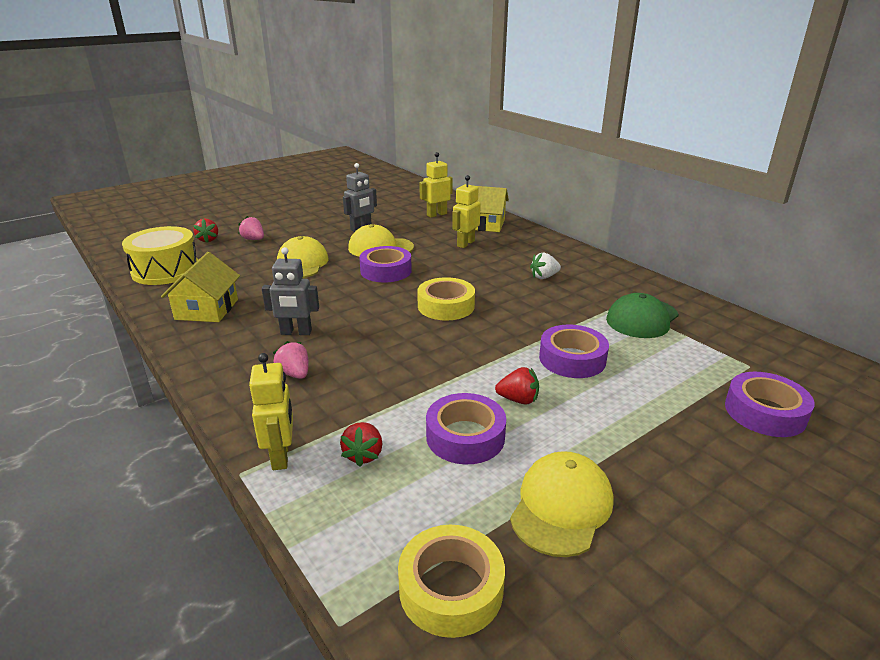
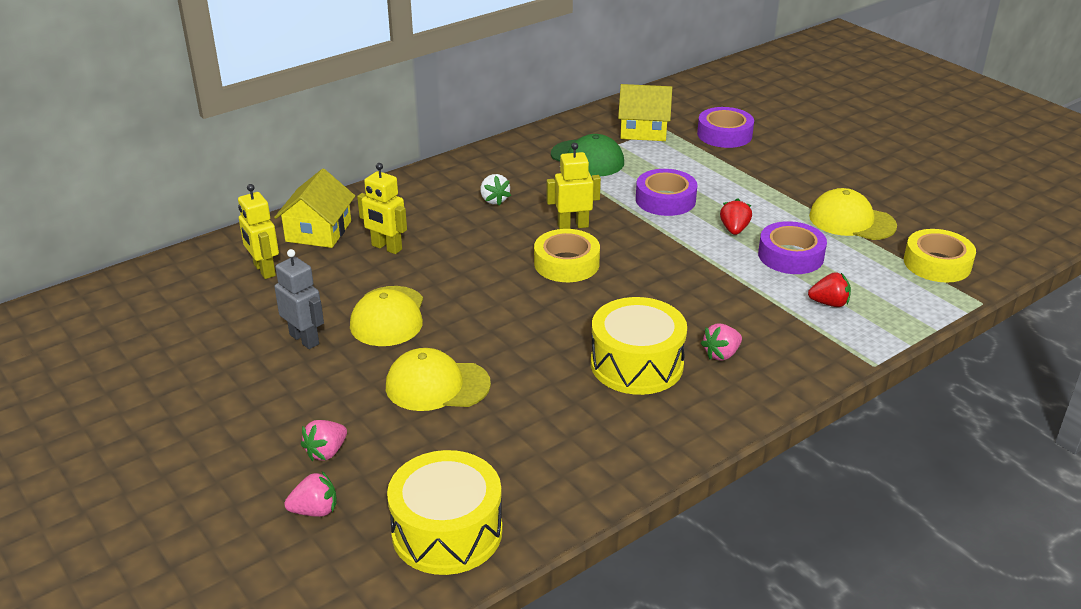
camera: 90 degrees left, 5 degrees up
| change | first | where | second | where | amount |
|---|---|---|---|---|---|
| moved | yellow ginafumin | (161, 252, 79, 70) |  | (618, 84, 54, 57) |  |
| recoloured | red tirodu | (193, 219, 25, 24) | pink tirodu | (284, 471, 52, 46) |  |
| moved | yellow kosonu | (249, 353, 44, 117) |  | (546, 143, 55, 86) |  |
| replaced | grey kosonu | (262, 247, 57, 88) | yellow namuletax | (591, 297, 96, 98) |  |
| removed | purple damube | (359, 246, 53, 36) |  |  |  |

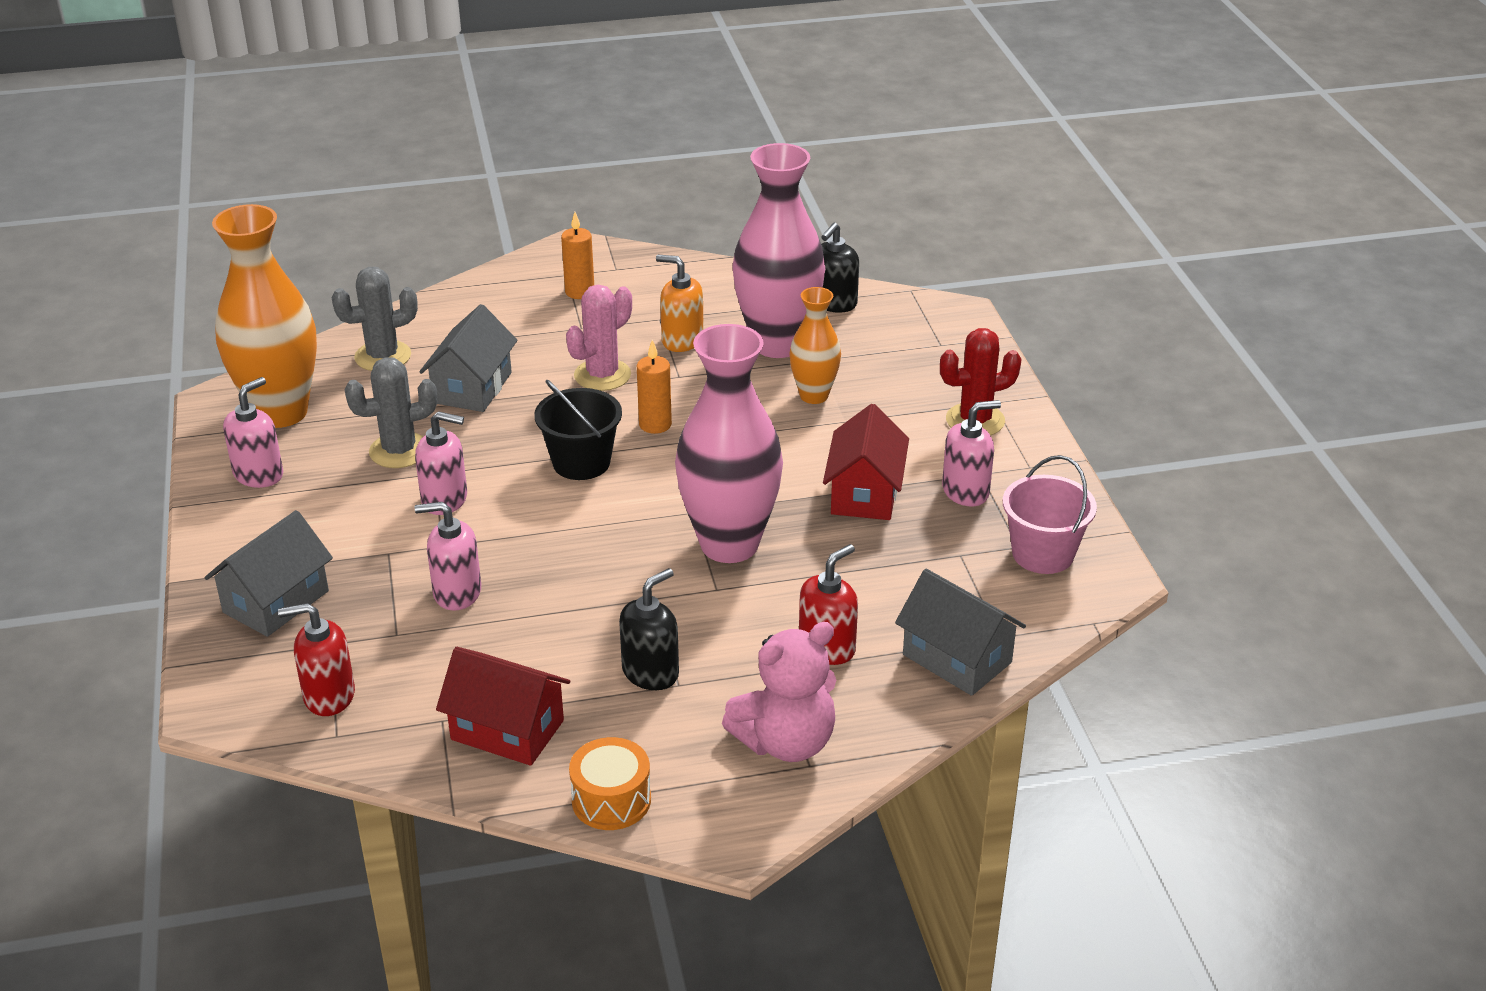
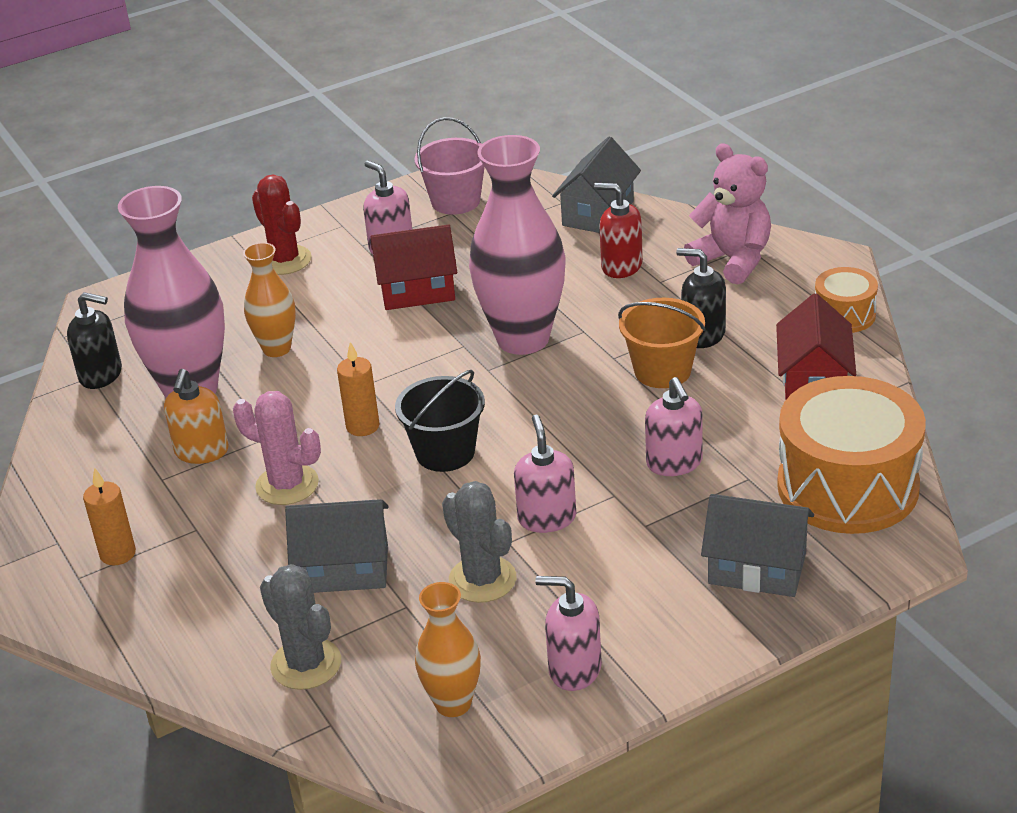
camera: 105 degrees left, 0 degrees up
| change | first | where | second | where | amount |
|---|---|---|---|---|---|
| resized | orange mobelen | (212, 204, 105, 224) |  | (415, 582, 66, 135) | x0.54 |
| replaced | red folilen | (278, 603, 77, 113) | orange namuletax | (777, 376, 149, 158) |  |
| added |  |  | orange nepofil | (618, 298, 88, 90) |  |

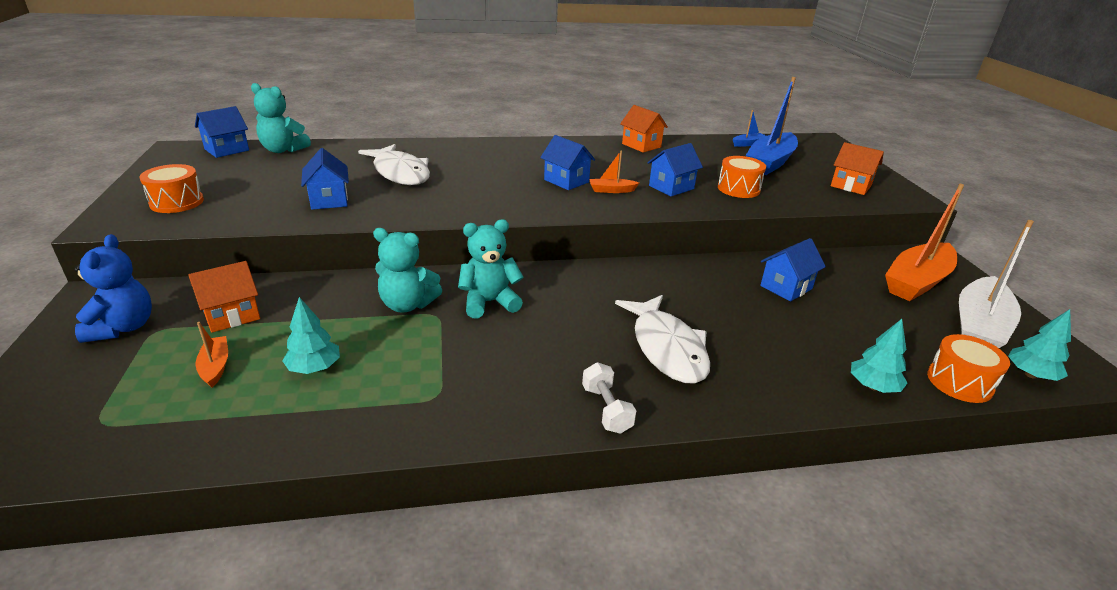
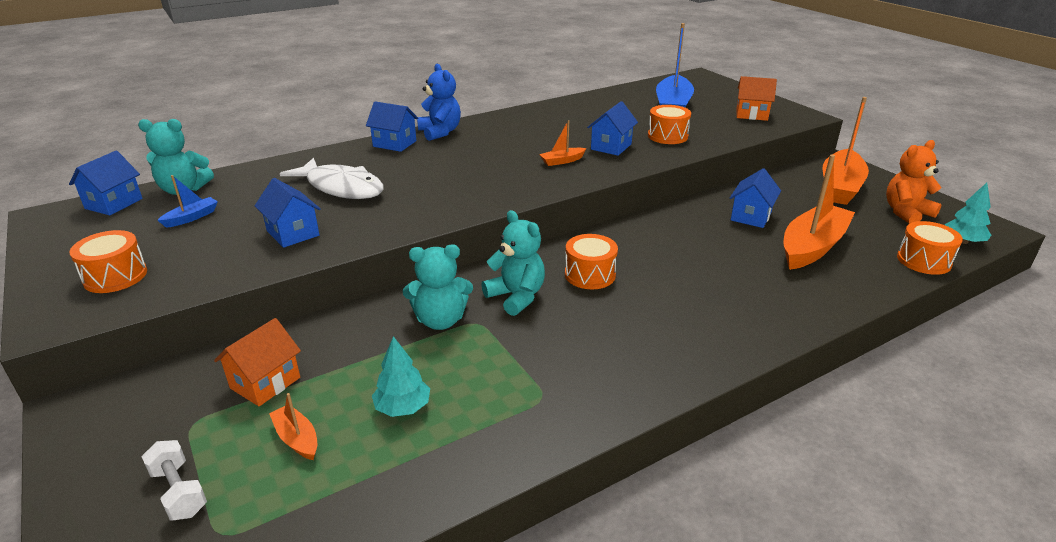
camera: 20 degrees left, 0 degrees up
| change | first | where | second | where | amount |
|---|---|---|---|---|---|
| moved | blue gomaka | (74, 234, 78, 109) |  | (417, 64, 44, 77) |  |
| turned | turquoise gomaka | (458, 219, 66, 99) |  | (481, 210, 64, 106) | 90 degrees clockwise |
| moved | blue ginafumin | (540, 135, 55, 55) |  | (366, 101, 52, 51) |  |
| moved | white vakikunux | (582, 362, 54, 72) |  | (141, 440, 66, 80) |  |
| removed | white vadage | (615, 295, 95, 89) |  |  |  |
| removed | orange ginafumin | (620, 105, 48, 48) |  |  |  |
| moved | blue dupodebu | (733, 110, 33, 37) |  | (157, 175, 61, 53) |  |
| removed | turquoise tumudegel | (851, 319, 56, 74) |  |  |  |
| replaced | white dupodebu | (959, 220, 75, 128) | orange gomaka | (886, 140, 55, 84) |  |
| added |  |  | orange namuletax | (565, 234, 53, 55) |  |
| added |  |  | orange dupodebu | (783, 155, 72, 115) |  |

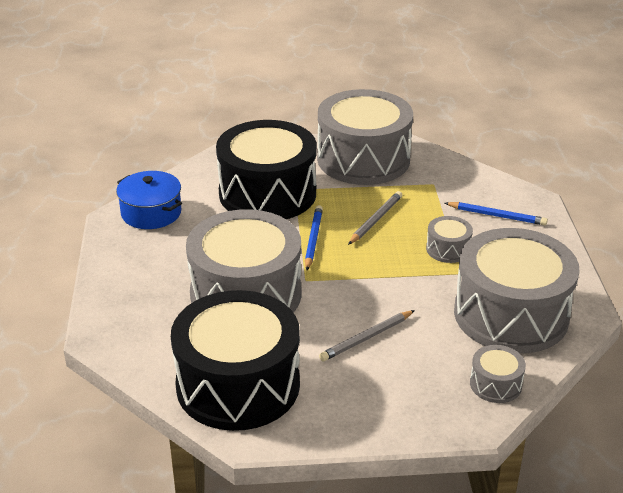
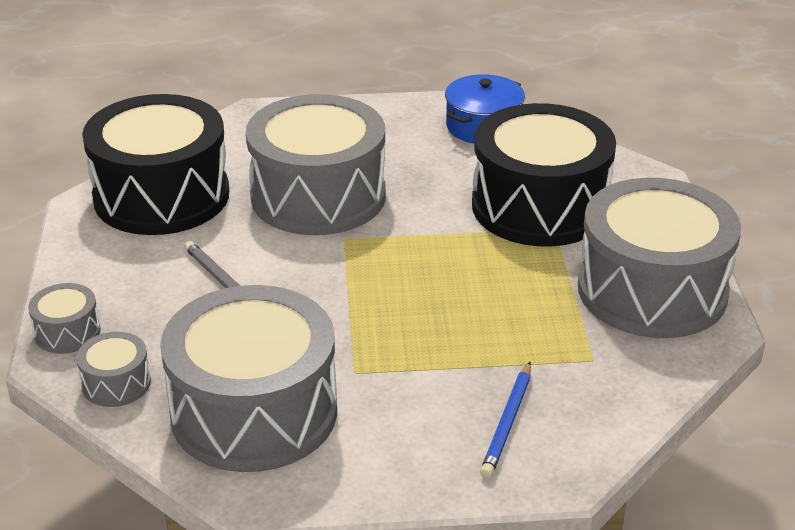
camera: 90 degrees right, 0 degrees up
| change | first | where | second | where | amount |
|---|---|---|---|---|---|
| removed | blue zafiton | (305, 205, 18, 65) |  |  |  |
| removed | grey zafiton | (348, 191, 54, 54) |  |  |  |
| moved | grey namuletax | (426, 216, 47, 47) |  | (28, 283, 73, 71) |  |

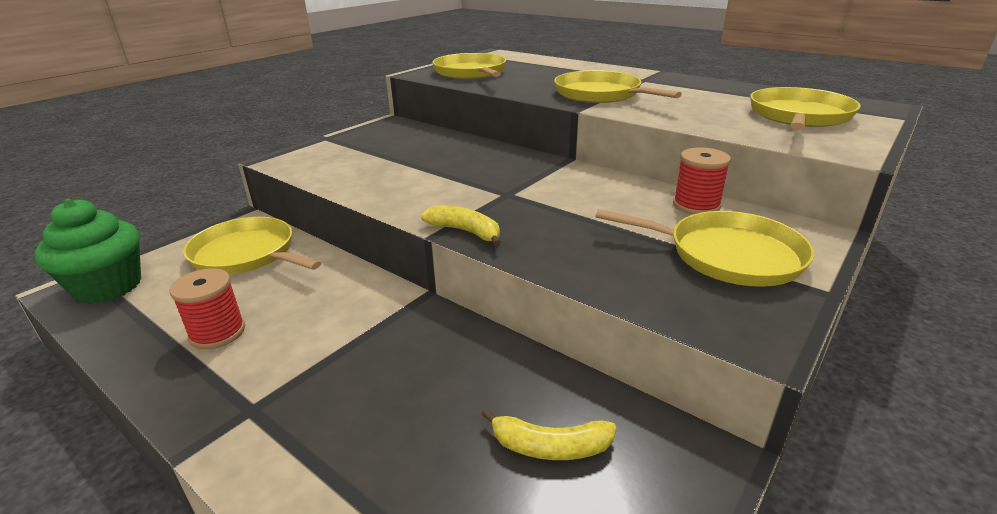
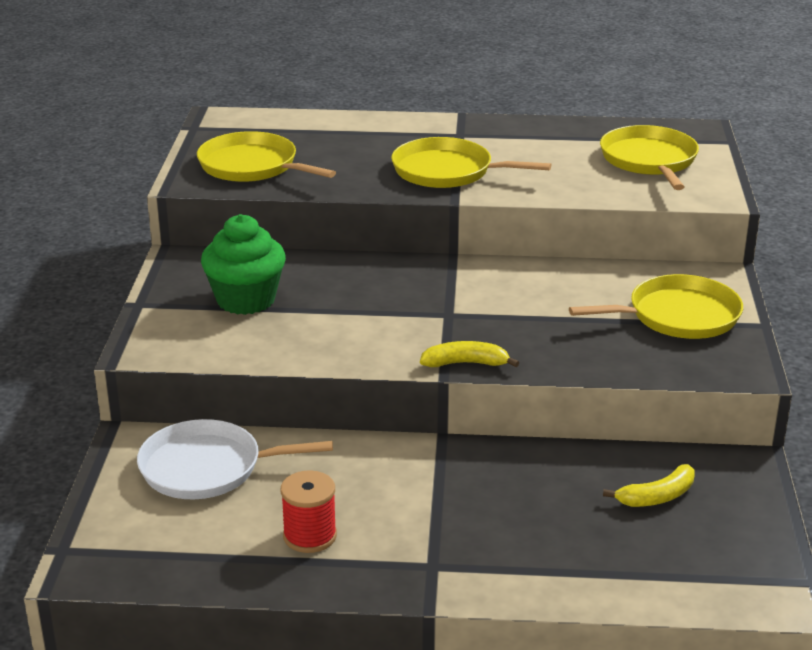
camera: 35 degrees left, 0 degrees up
| change | first | where | second | where | amount |
|---|---|---|---|---|---|
| moved | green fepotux | (34, 198, 107, 106) |  | (201, 214, 85, 101) |  |
| recoloured | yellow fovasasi | (183, 217, 138, 57) | white fovasasi | (137, 419, 196, 80) |  |
| removed | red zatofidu | (673, 147, 58, 68) |  |  |  |

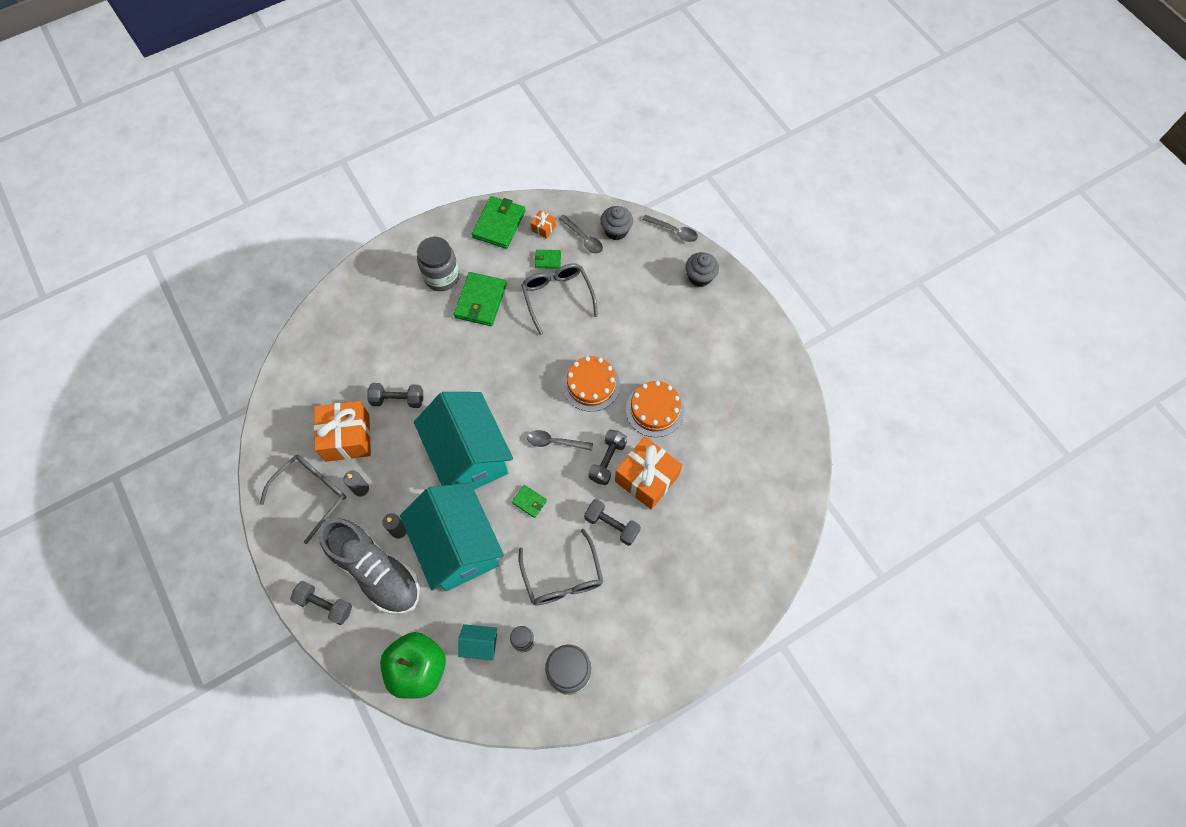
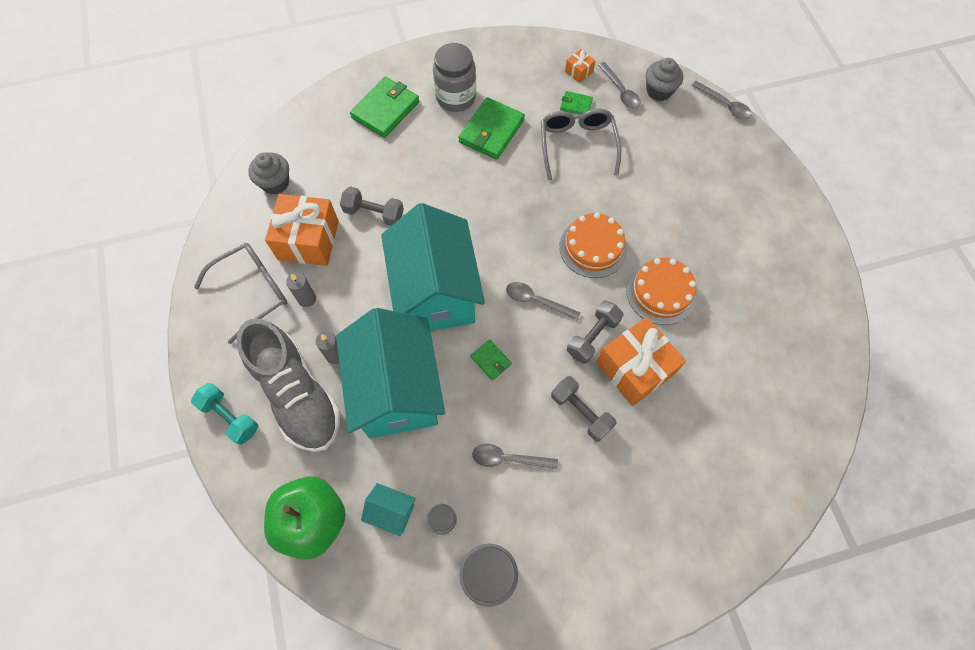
camera: 15 degrees right, 0 degrees up
| change | first | where | second | where | amount |
|---|---|---|---|---|---|
| recoloured | grey vakikunux | (290, 581, 62, 44) | turquoise vakikunux | (191, 383, 67, 62) |  |
| moved | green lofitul | (472, 196, 53, 53) |  | (350, 77, 69, 61) |  |
| replaced | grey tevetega | (519, 529, 84, 76) | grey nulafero | (472, 444, 86, 25) |  |
| moved | grey fepotux | (685, 252, 34, 35) |  | (248, 152, 41, 43) |  |

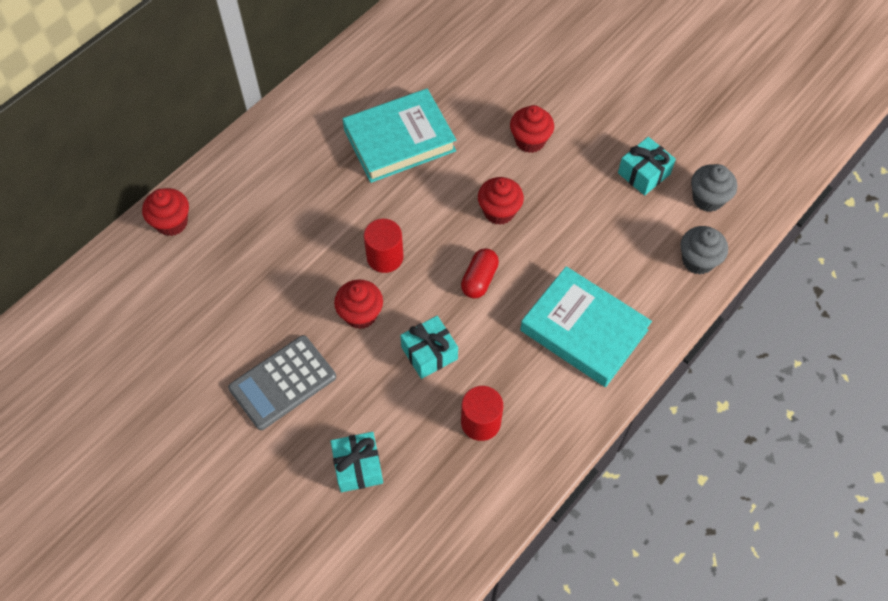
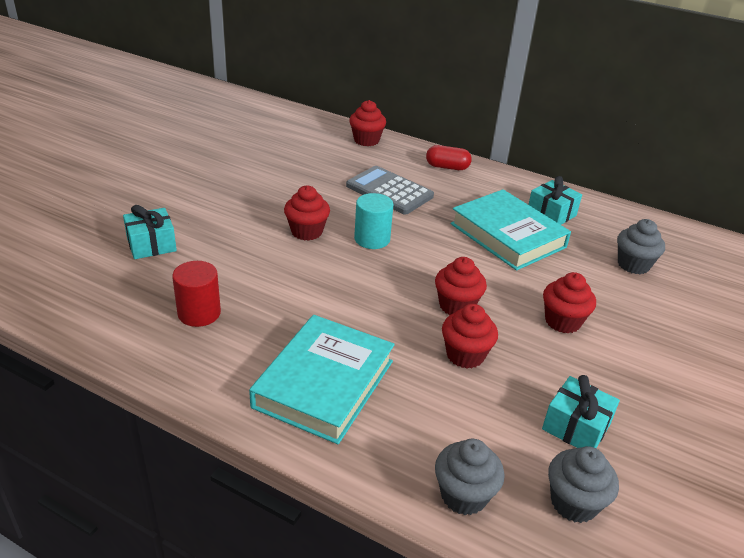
camera: 75 degrees right, 25 degrees down
| change | first | where | second | where | amount |
|---|---|---|---|---|---|
| moved | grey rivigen | (228, 335, 108, 95) |  | (346, 166, 88, 49) |  |
| recoloured | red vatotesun | (364, 219, 40, 54) | turquoise vatotesun | (354, 193, 40, 56) |  |
| moved | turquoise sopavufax | (400, 316, 58, 63) |  | (528, 176, 54, 49) |  |
| moved | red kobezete | (461, 248, 38, 51) |  | (426, 145, 46, 25) |  |
| added |  |  | red fepotux | (442, 304, 56, 64) |  |
| added |  |  | grey fepotux | (617, 219, 48, 55) |  |

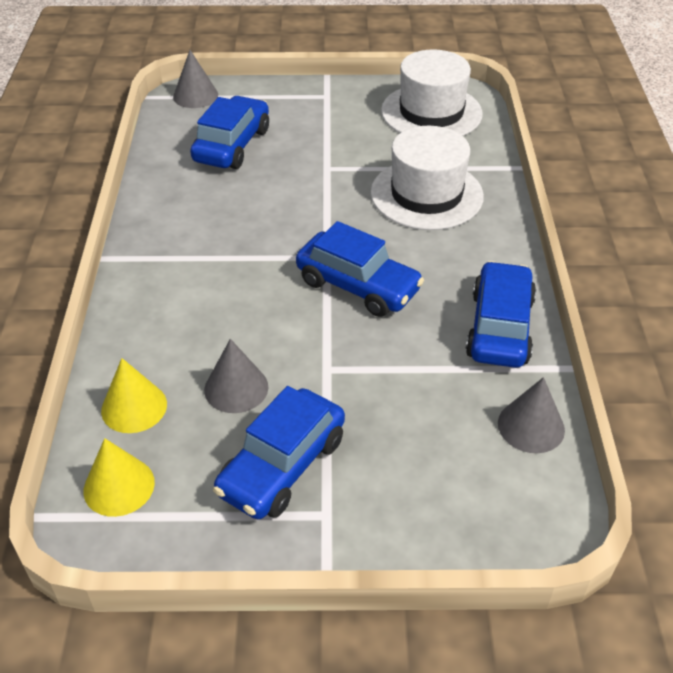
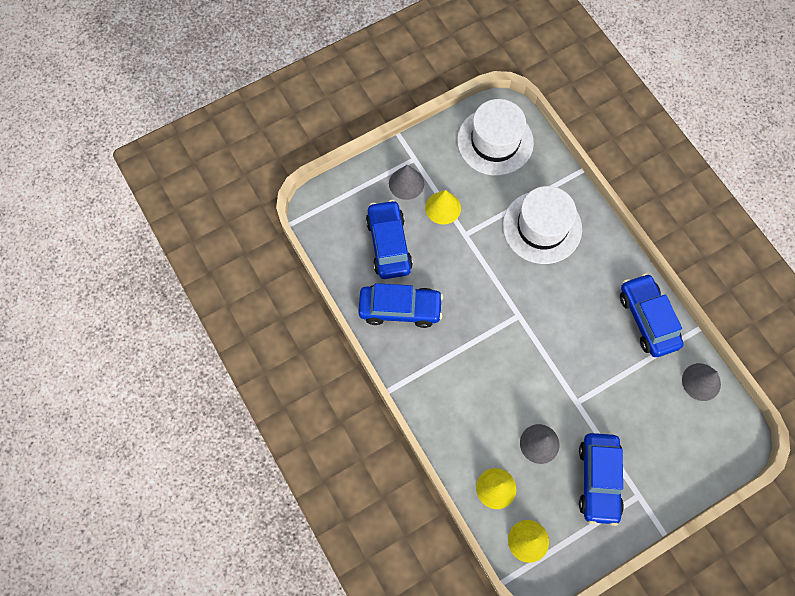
camera: 30 degrees left, 25 degrees up
| change | first | where | second | where | amount |
|---|---|---|---|---|---|
| moved | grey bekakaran | (173, 50, 45, 58) |  | (389, 165, 35, 35) |  |
| moved | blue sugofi | (296, 221, 128, 96) |  | (358, 283, 85, 45) |  |
| added |  |  | yellow bekakaran | (425, 190, 36, 34) |  |

